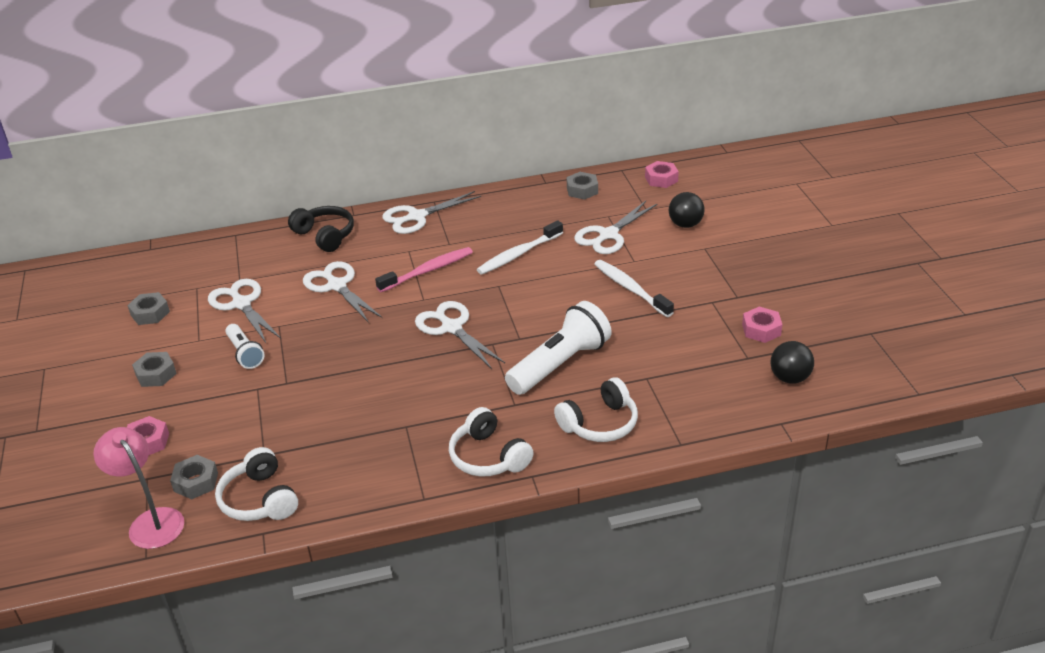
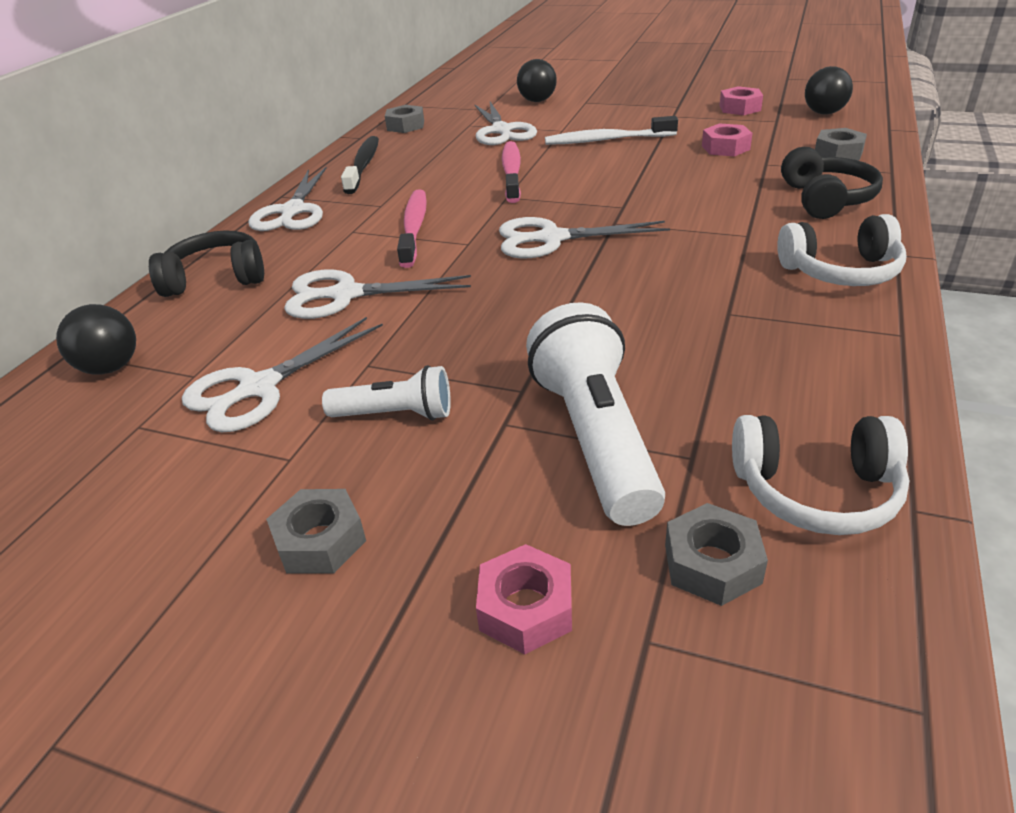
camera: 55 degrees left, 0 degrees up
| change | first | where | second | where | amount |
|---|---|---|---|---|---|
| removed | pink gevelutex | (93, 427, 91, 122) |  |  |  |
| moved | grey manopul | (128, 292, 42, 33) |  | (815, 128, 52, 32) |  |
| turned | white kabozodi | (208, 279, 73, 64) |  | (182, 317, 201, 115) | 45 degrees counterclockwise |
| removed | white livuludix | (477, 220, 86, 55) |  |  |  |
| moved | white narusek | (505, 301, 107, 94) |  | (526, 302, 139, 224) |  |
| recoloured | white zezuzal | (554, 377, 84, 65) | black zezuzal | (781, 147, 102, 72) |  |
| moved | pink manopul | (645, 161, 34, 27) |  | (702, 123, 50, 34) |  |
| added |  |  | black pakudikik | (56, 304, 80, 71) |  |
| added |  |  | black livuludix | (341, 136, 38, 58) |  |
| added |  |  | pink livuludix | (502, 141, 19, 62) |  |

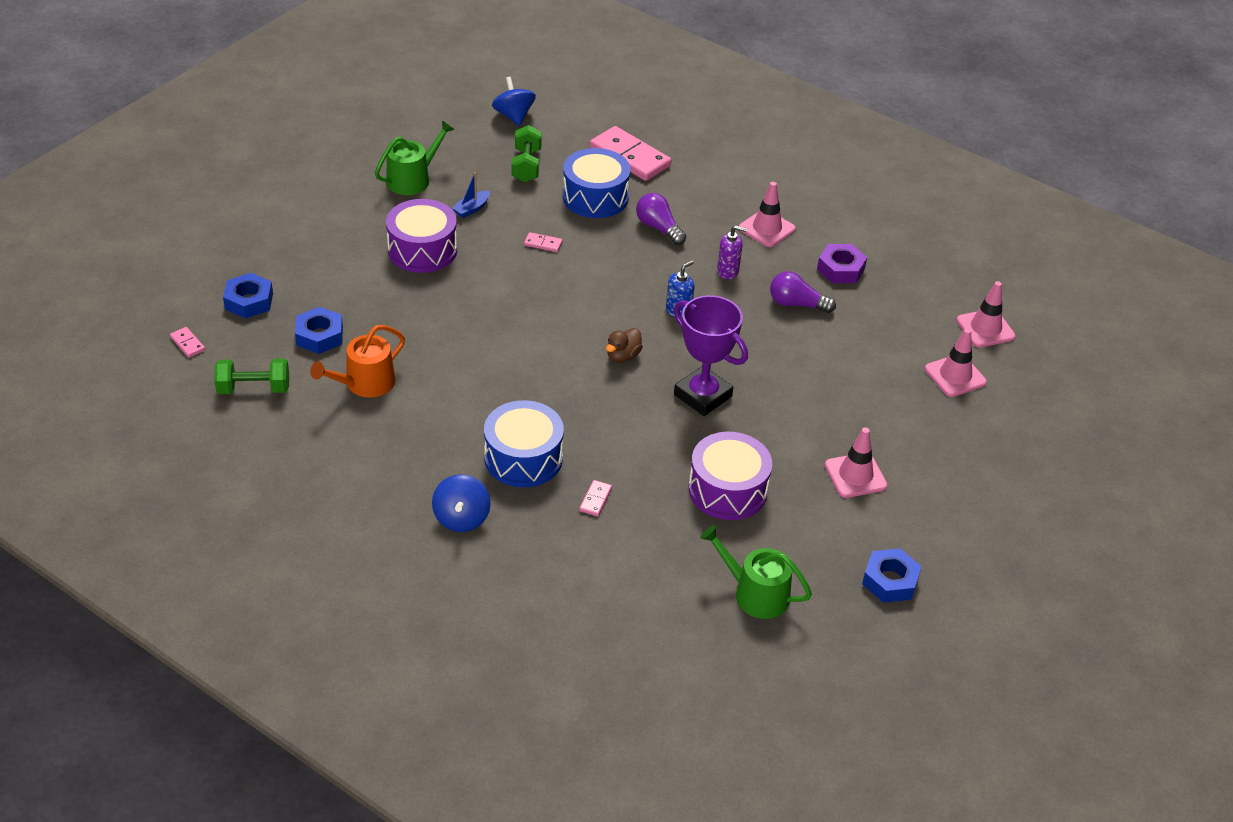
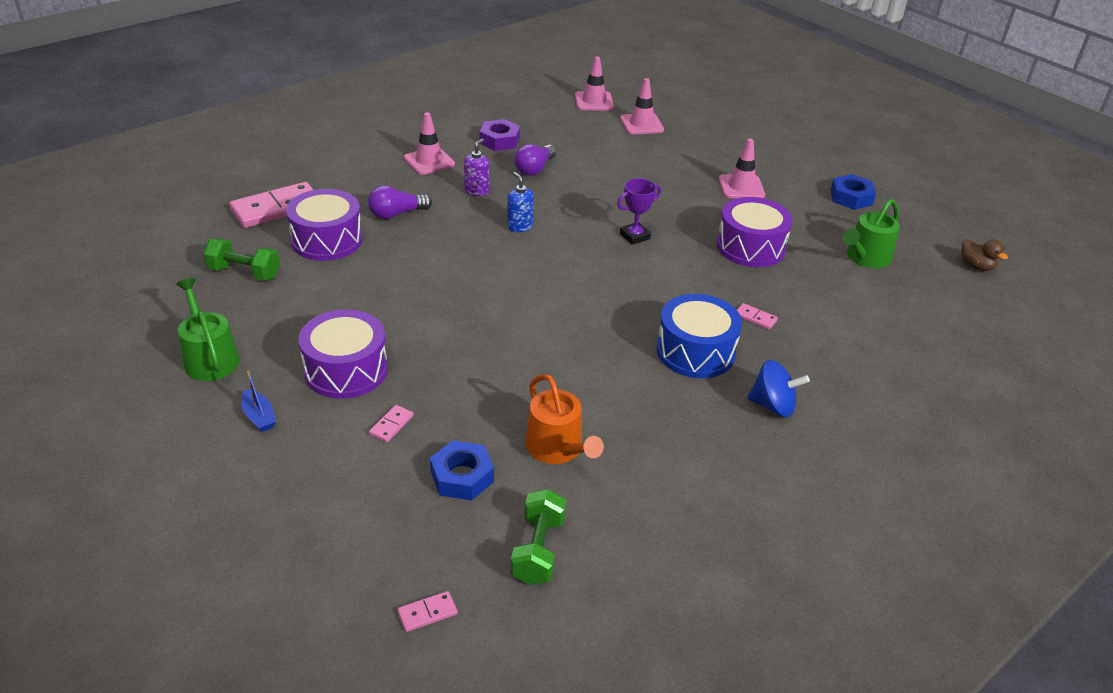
camera: 75 degrees left, 5 degrees down
| change | first | where | second | where | amount |
|---|---|---|---|---|---|
| removed | blue manopul | (223, 273, 50, 46) |  |  |  |
| moved | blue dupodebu | (452, 172, 38, 46) |  | (241, 371, 35, 61) |  |
| removed | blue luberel | (492, 77, 44, 49) |  |  |  |
| moved | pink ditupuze | (524, 232, 39, 20) |  | (369, 405, 45, 38) |  |
| recoloured | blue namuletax | (563, 148, 67, 70) | purple namuletax | (286, 189, 77, 72) |  |
| moved | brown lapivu | (606, 328, 37, 34) |  | (961, 239, 47, 32) |  |
| resized | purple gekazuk | (674, 295, 74, 121) |  | (617, 178, 44, 67) | x0.59 |

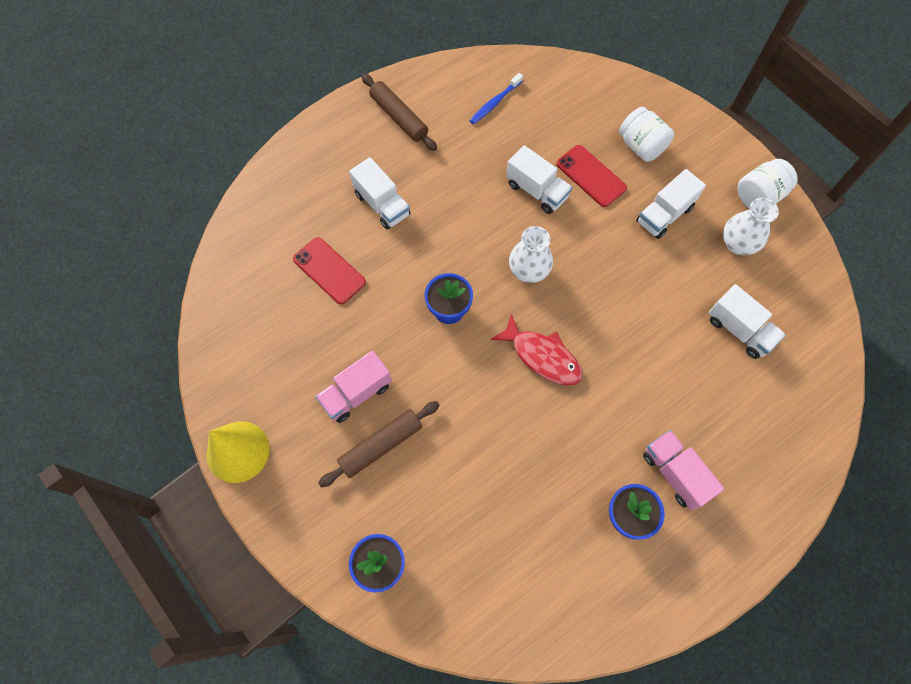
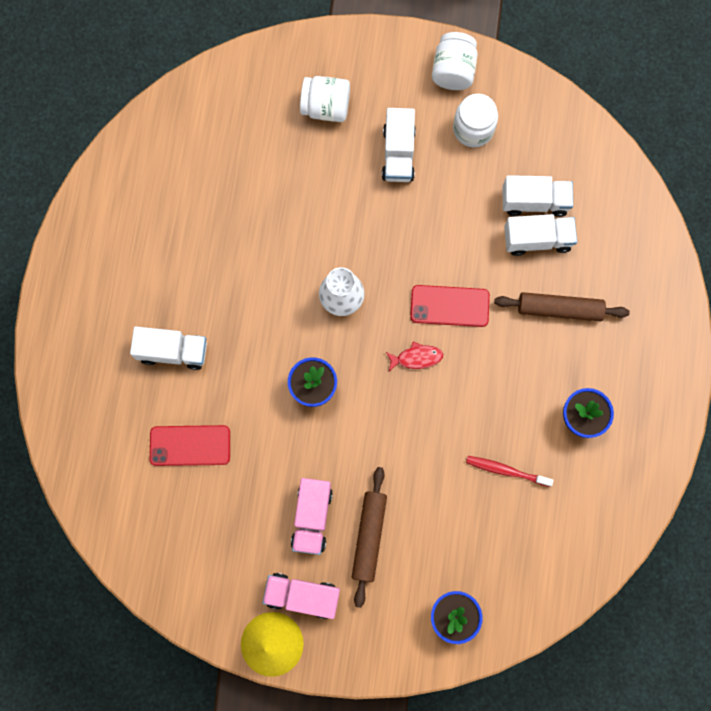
camera: 45 degrees left, 10 degrees up
| change | first | where | second | where | amount |
|---|---|---|---|---|---|
| moved | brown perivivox | (361, 73, 76, 78) |  | (494, 292, 136, 29) |  |
| removed | blue livuludix | (469, 73, 54, 51) |  |  |  |
| resized | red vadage | (491, 314, 92, 72) |  | (386, 342, 57, 29) | x0.59 |
| moved | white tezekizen | (506, 145, 66, 69) |  | (504, 214, 73, 42) |  |
| moved | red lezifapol | (556, 145, 71, 62) |  | (410, 285, 80, 42) |  |
| moved | pink tezekizen | (643, 430, 81, 81) |  | (263, 573, 77, 46) |  |
| replaced | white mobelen | (723, 198, 56, 57) | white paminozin | (453, 94, 45, 53) |  |
| added |  |  | red livuludix | (466, 456, 88, 31) |  |

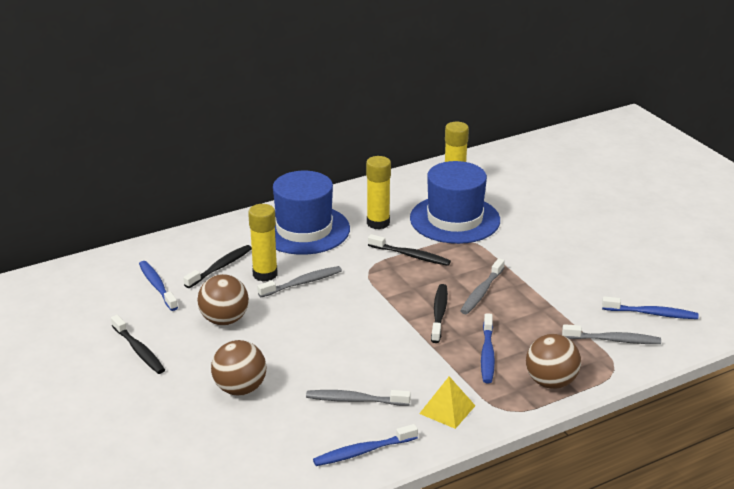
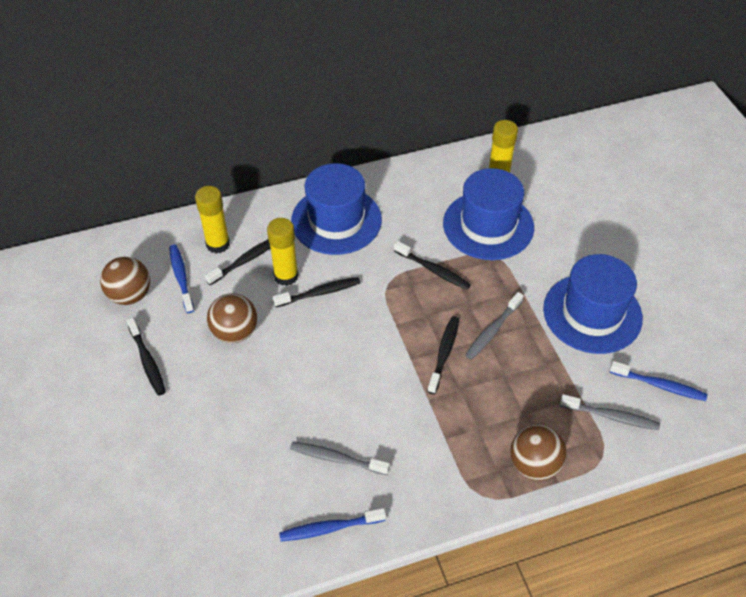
camera: 10 degrees right, 20 degrees up
| change | first | where | second | where | amount |
|---|---|---|---|---|---|
| moved | brown pakudikik | (211, 340, 55, 56) |  | (100, 257, 50, 48) |  |
| recoloured | grey livuludix | (257, 266, 85, 31) | black livuludix | (273, 277, 87, 30) |  |
| moved | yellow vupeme | (366, 156, 25, 73) |  | (195, 186, 35, 67) |  |
| removed | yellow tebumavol | (419, 376, 56, 53) |  |  |  |
| removed | blue livuludix | (481, 313, 14, 70) |  |  |  |
| added |  |  | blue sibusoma | (543, 254, 100, 100) |  |

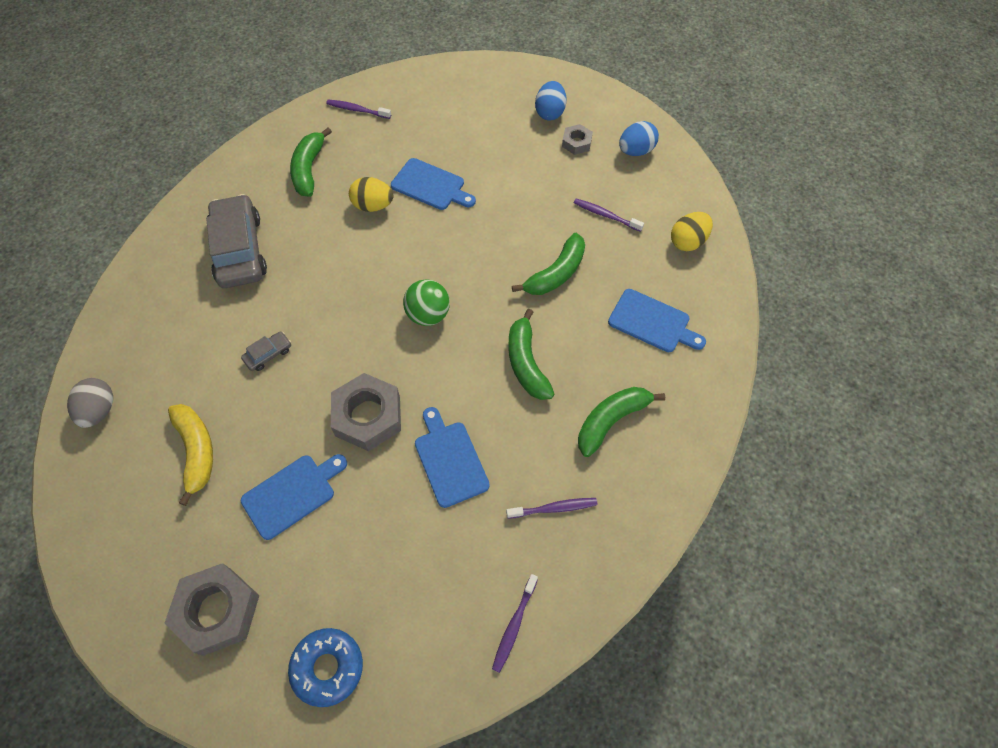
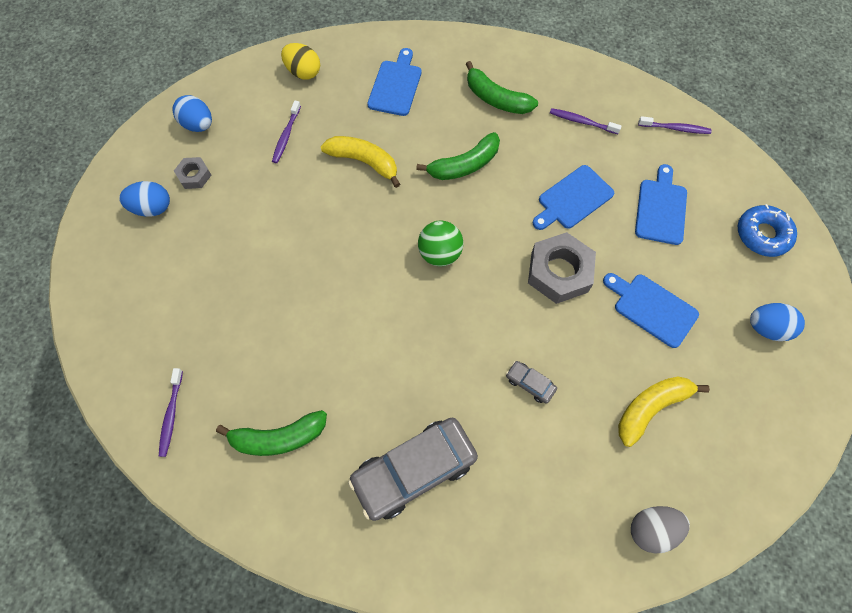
camera: 105 degrees left, 5 degrees up
| change | first | where | second | where | amount |
|---|---|---|---|---|---|
| replaced | grey manopul | (164, 563, 95, 93) | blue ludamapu | (750, 303, 55, 38) |  |
| removed | yellow ludamapu | (349, 177, 44, 35) |  |  |  |
| moved | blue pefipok | (391, 158, 85, 52) |  | (635, 164, 52, 81) |  |
| turned | purple livuludix | (506, 498, 92, 21) |  | (550, 108, 72, 26) | 45 degrees counterclockwise |
| recoloured | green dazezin | (512, 233, 73, 62) | yellow dazezin | (321, 136, 79, 52) |  |

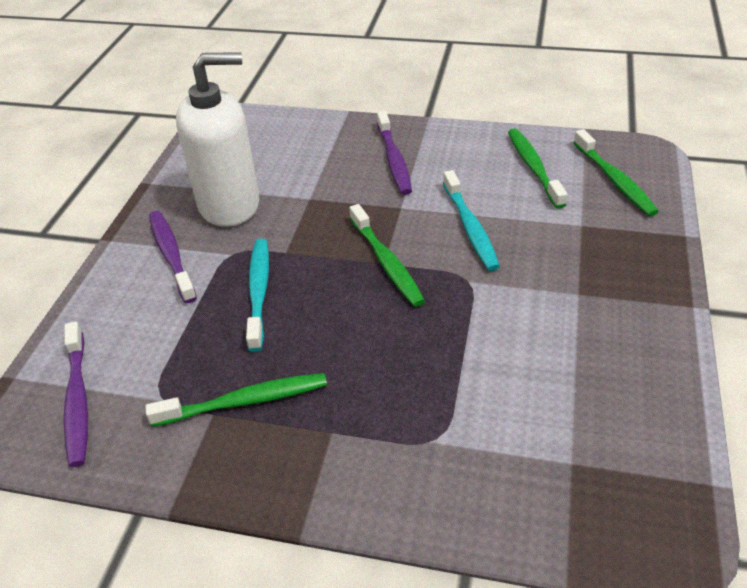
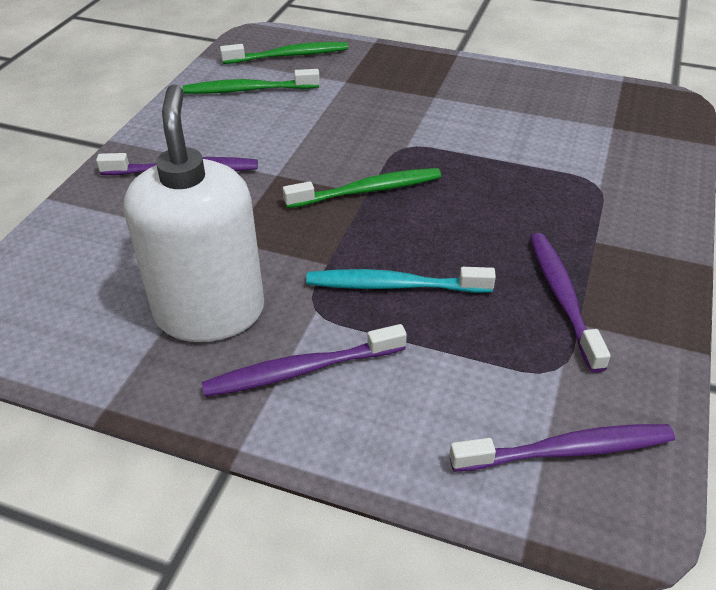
camera: 85 degrees left, 0 degrees up
| change | first | where | second | where | amount |
|---|---|---|---|---|---|
| recoloured | green livuludix | (146, 373, 181, 54) | purple livuludix | (530, 233, 81, 140) |  |
| removed | turquoise livuludix | (443, 170, 57, 101) |  |  |  |

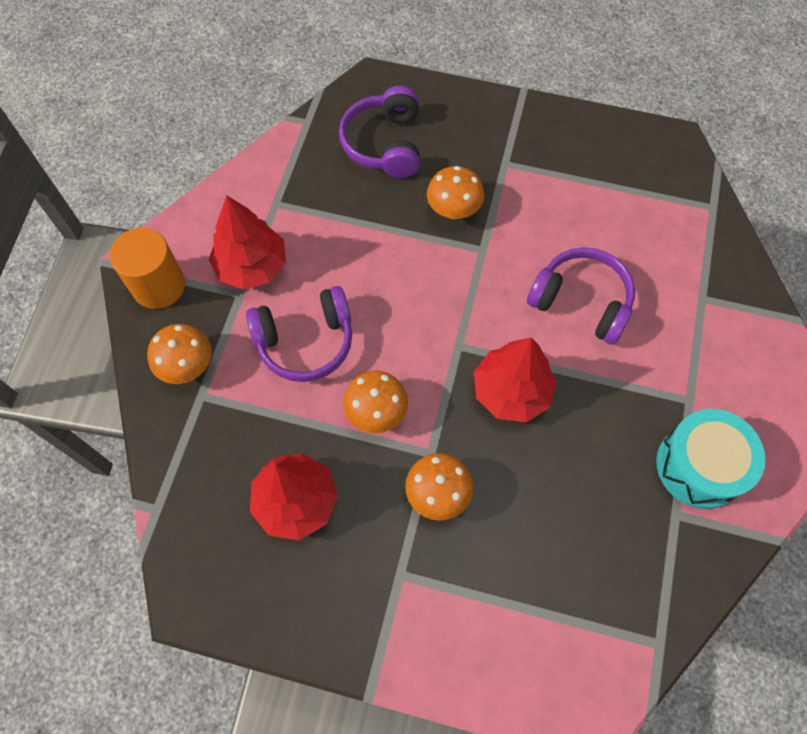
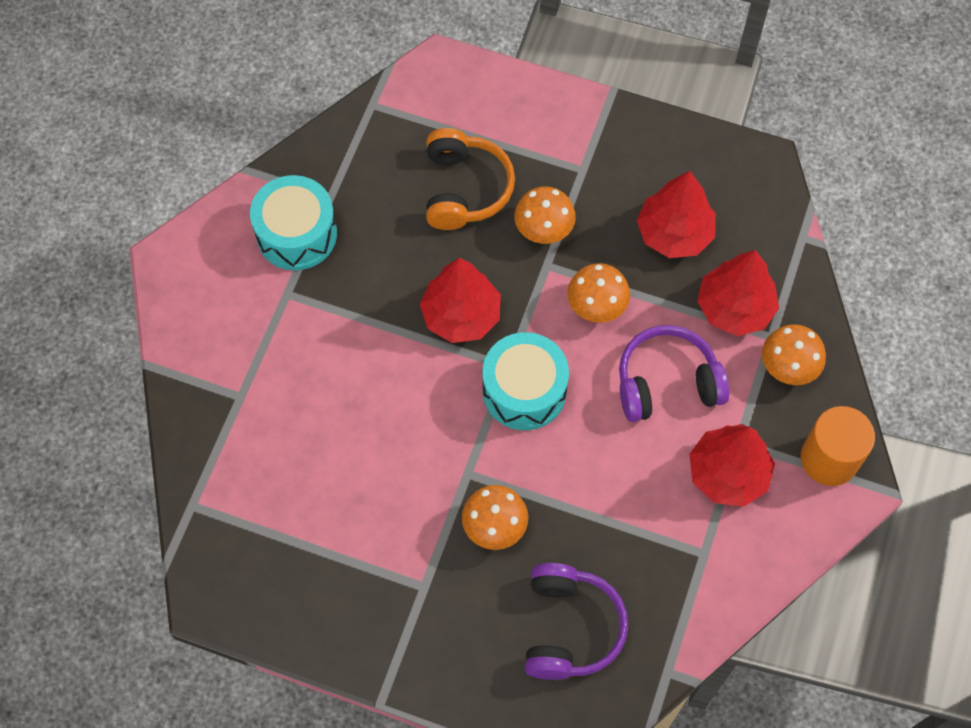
camera: 175 degrees left, 0 degrees up
| change | first | where | second | where | amount |
|---|---|---|---|---|---|
| removed | purple zezuzal | (527, 247, 108, 98) |  |  |  |
| added |  |  | orange zezuzal | (426, 128, 89, 102) |  |
| added |  |  | turquoise namuletax | (483, 332, 86, 98) |  |
| added |  |  | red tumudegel | (697, 250, 82, 86) |  |

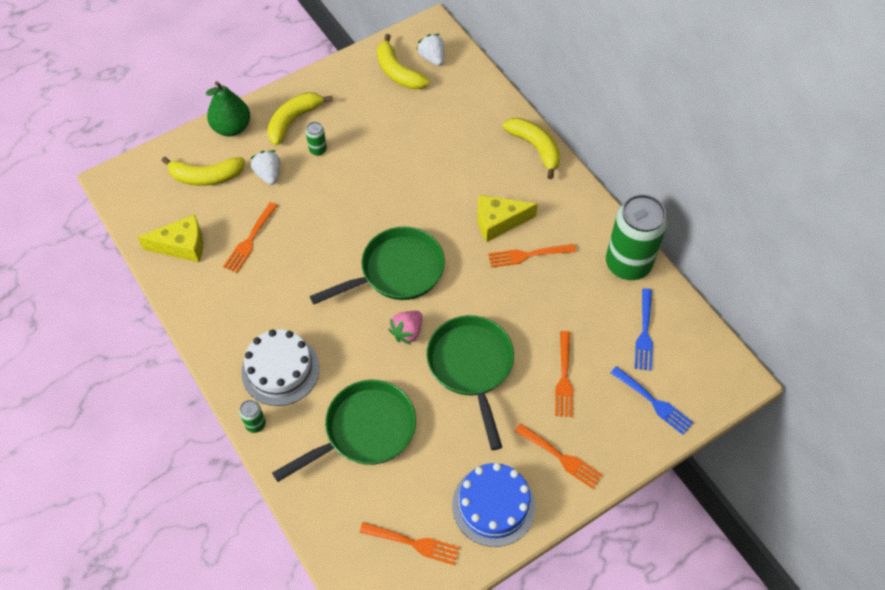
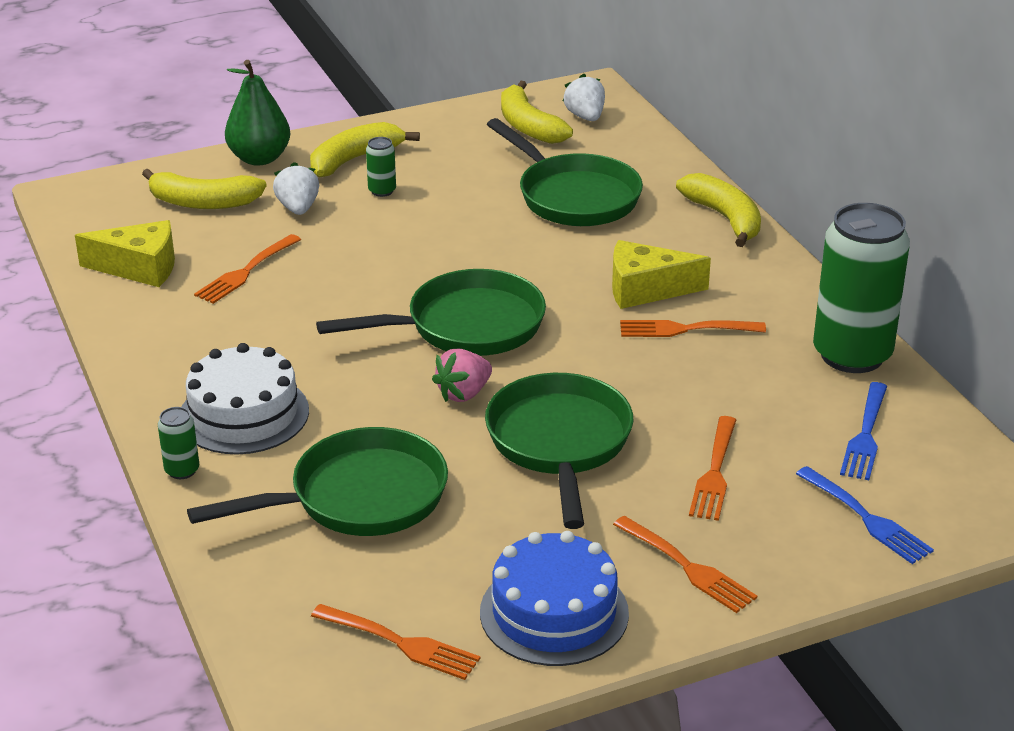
camera: 10 degrees right, 25 degrees down
| change | first | where | second | where | amount |
|---|---|---|---|---|---|
| added |  |  | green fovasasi | (487, 118, 156, 108) |  |

